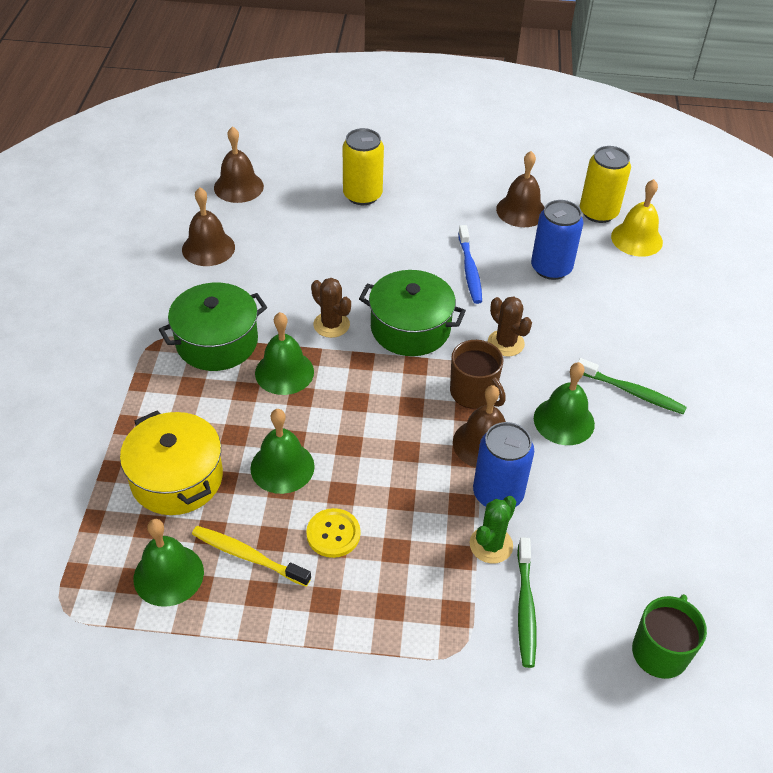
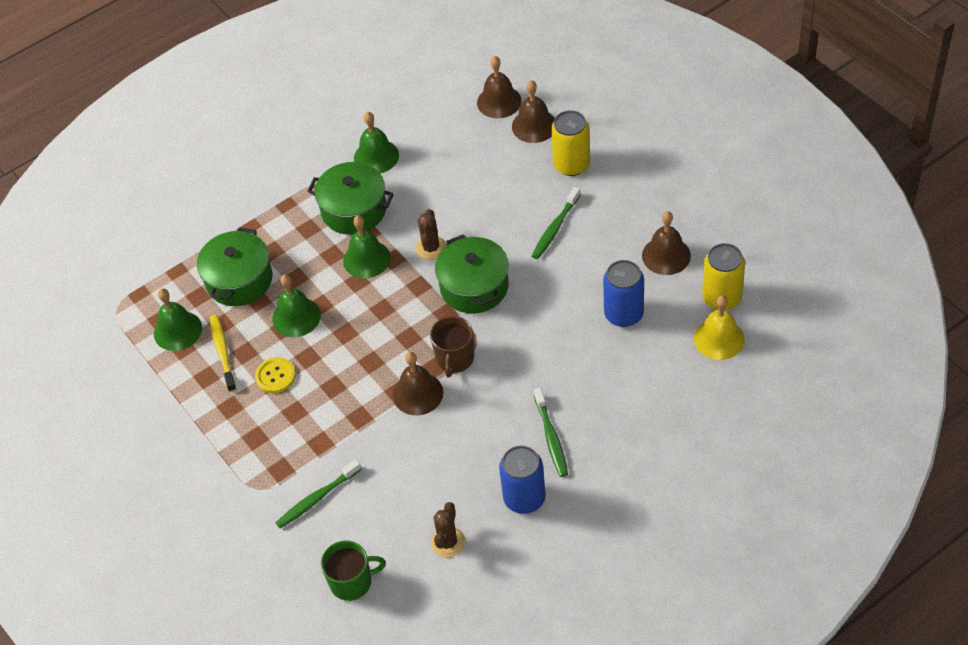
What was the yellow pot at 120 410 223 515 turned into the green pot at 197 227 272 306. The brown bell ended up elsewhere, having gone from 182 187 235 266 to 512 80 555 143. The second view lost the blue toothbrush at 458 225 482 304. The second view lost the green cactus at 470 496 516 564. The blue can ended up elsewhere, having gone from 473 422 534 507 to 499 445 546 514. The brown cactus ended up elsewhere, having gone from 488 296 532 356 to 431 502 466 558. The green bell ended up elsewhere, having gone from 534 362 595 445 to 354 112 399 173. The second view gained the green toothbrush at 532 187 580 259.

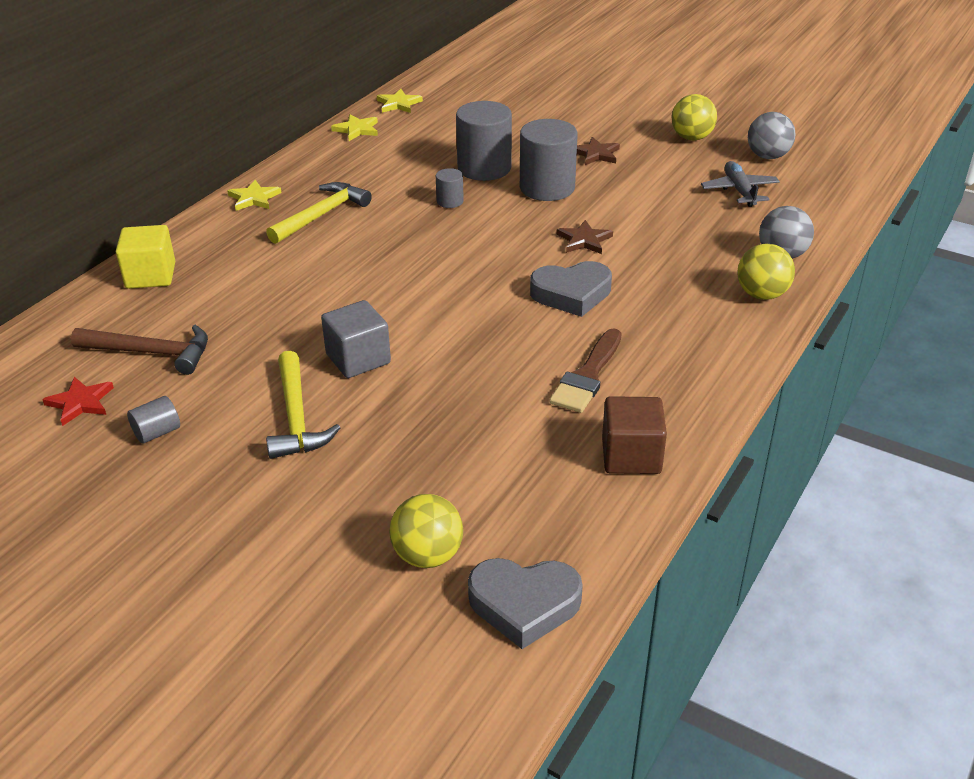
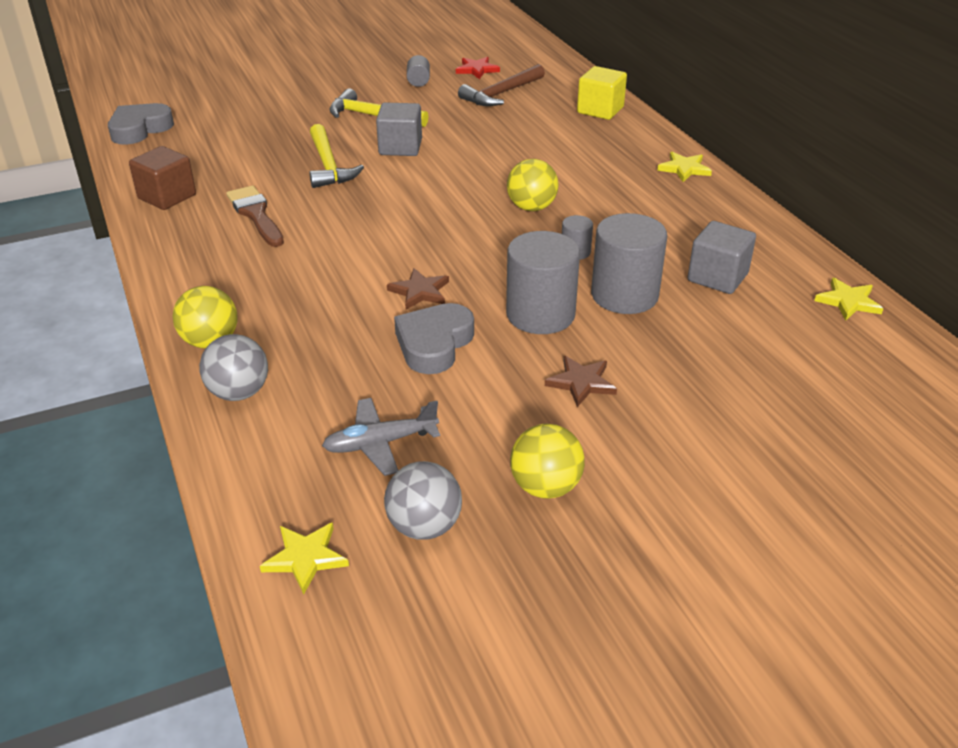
The yellow hammer ended up elsewhere, having gone from 266 182 372 244 to 309 124 364 188. The yellow star ended up elsewhere, having gone from 331 114 378 141 to 260 522 349 594. The yellow ball ended up elsewhere, having gone from 389 494 463 568 to 507 159 559 211. The grey heart ended up elsewhere, having gone from 530 261 612 317 to 394 303 474 374. The grey plane at 701 161 780 207 ended up facing another way, 135 degrees clockwise from before. The second view gained the grey cube at 688 221 756 294.

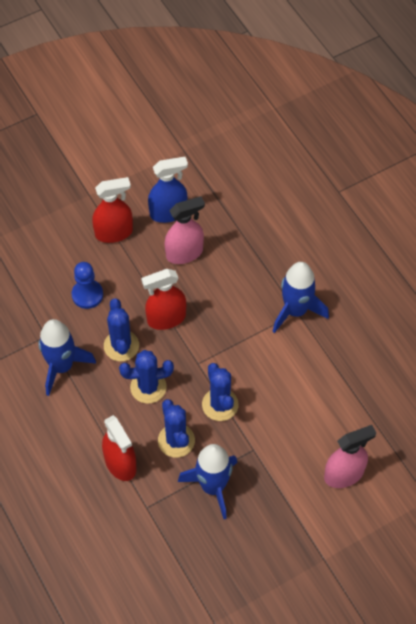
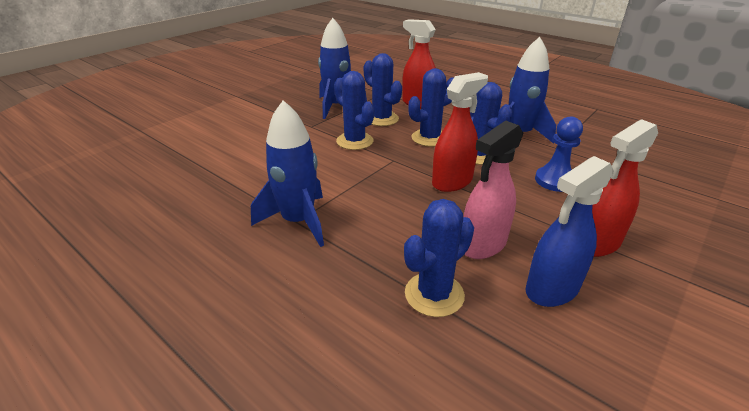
The second view lost the pink spray bottle at 324 425 376 488. The second view gained the blue cactus at 404 199 474 317.

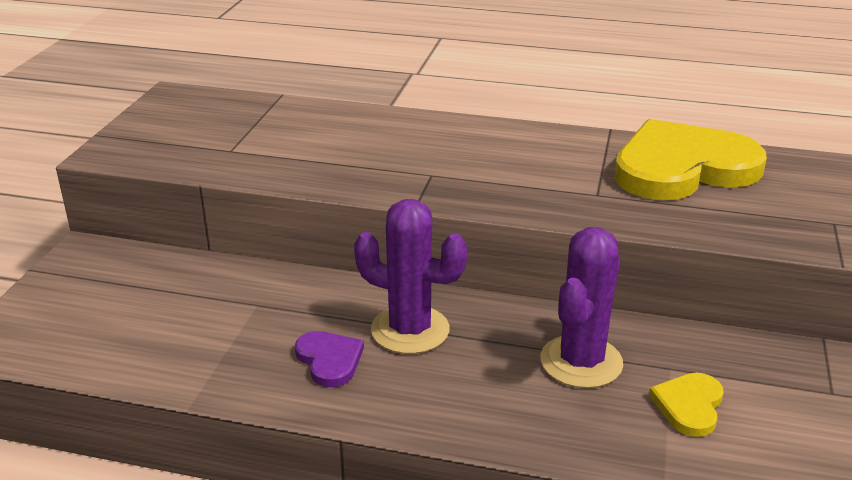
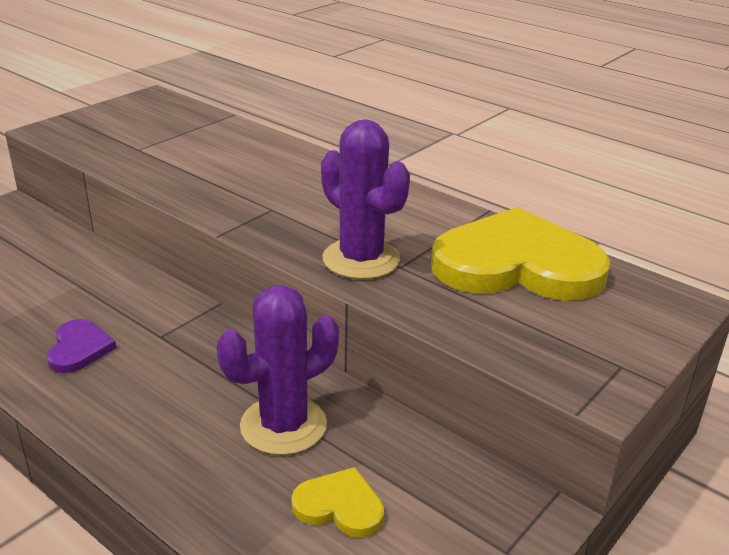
The purple cactus ended up elsewhere, having gone from 354 199 467 354 to 321 119 410 279. The yellow heart at 649 373 724 437 ended up facing another way, 60 degrees clockwise from before.

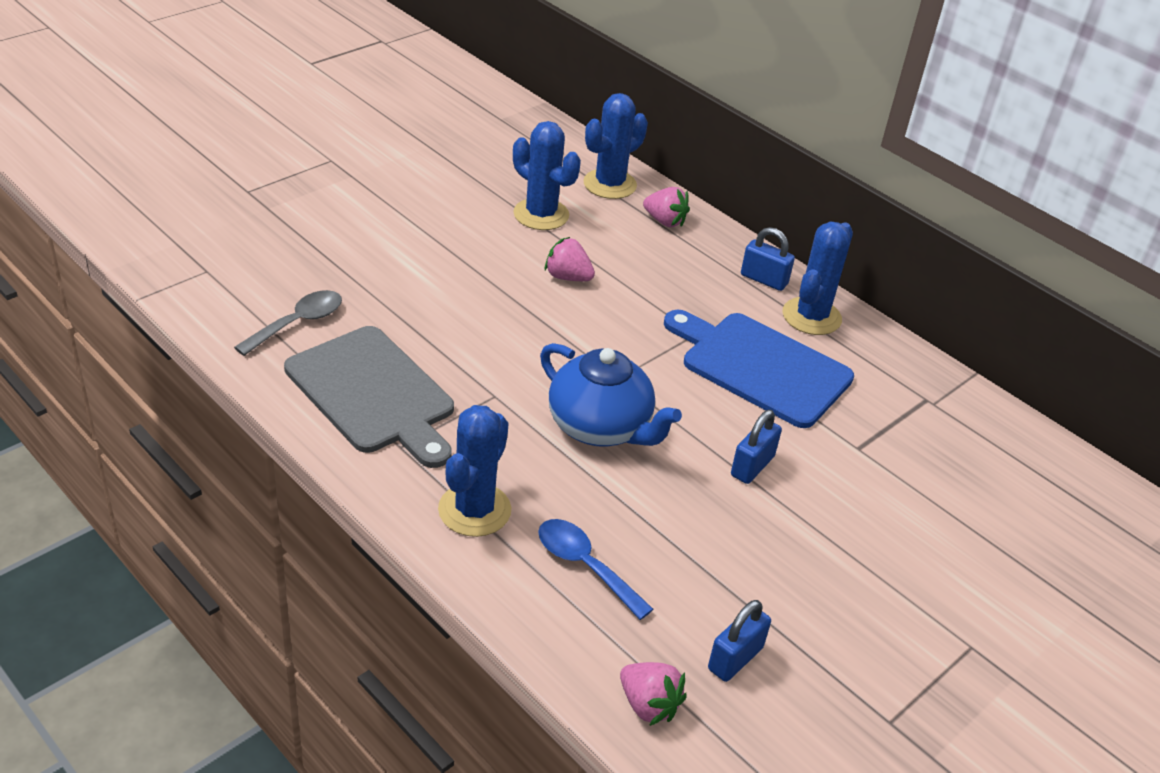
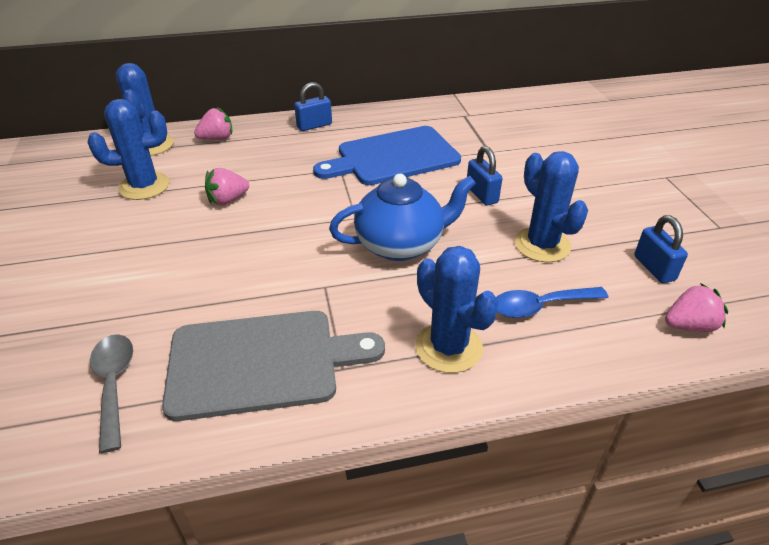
The blue cactus ended up elsewhere, having gone from 783 222 853 335 to 515 151 588 262.

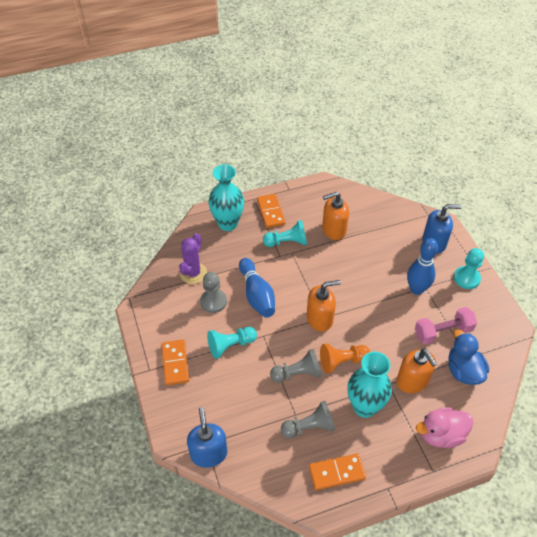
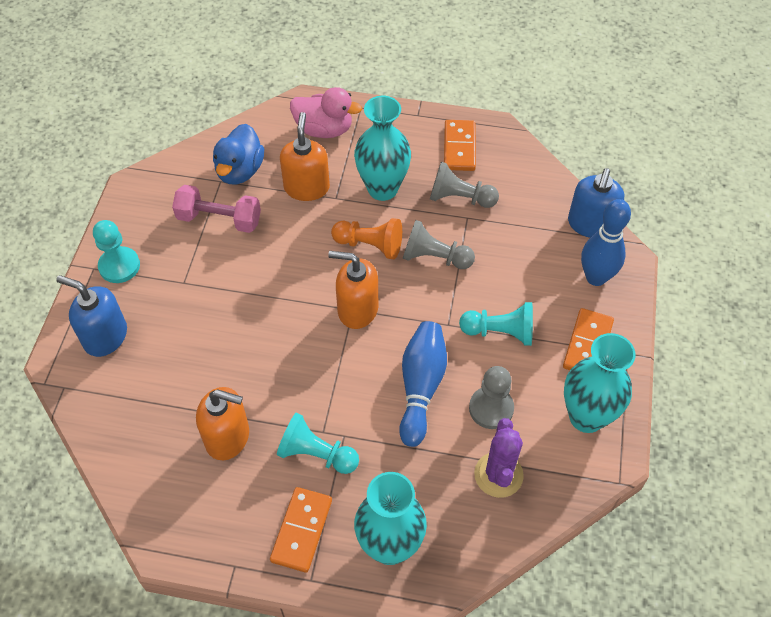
The purple cactus at 179 233 207 284 ended up facing another way, 45 degrees counterclockwise from before. The orange domino at 309 454 366 490 ended up facing another way, 75 degrees clockwise from before. The blue bowling pin ended up elsewhere, having gone from 407 238 438 295 to 581 199 631 286. The second view gained the turquoise vase at 564 333 635 433.

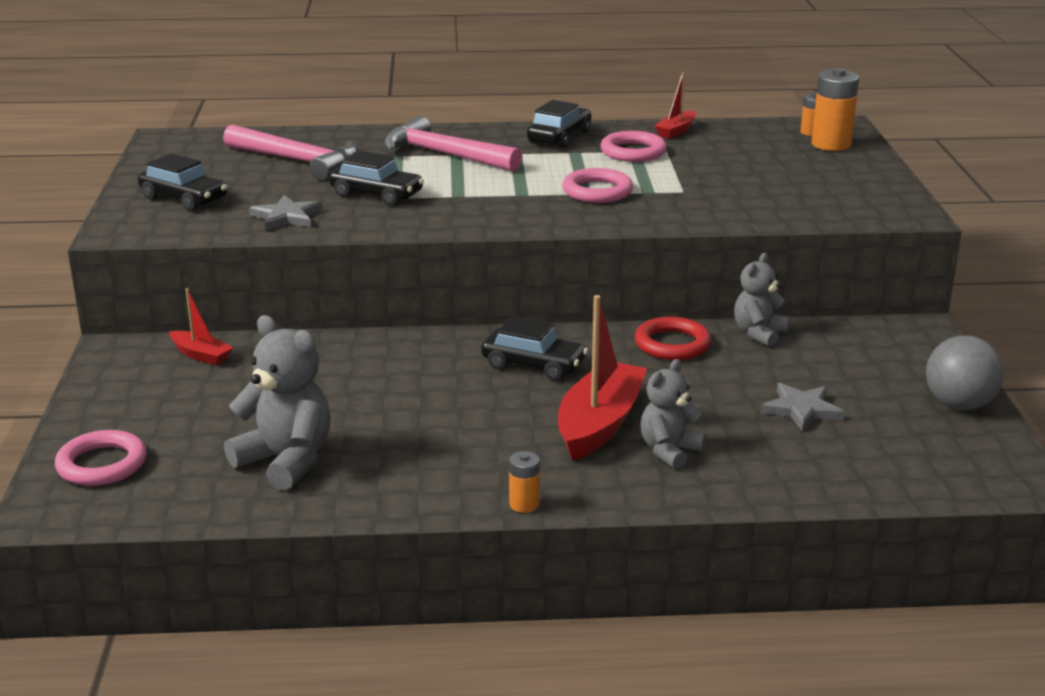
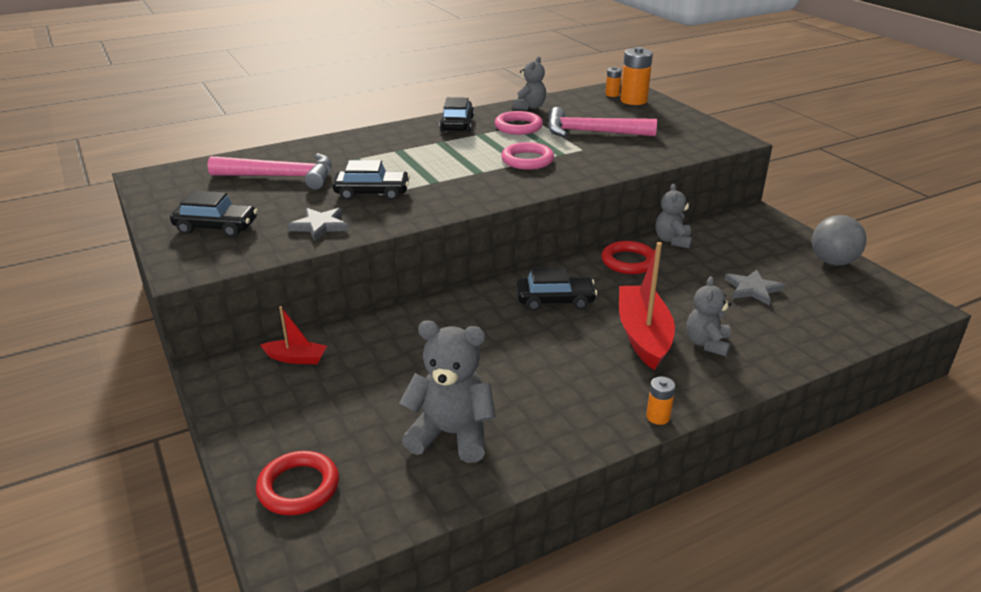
What was the pink ring at 55 430 147 486 turned into the red ring at 256 451 339 515. The pink hammer ended up elsewhere, having gone from 384 116 522 172 to 547 107 657 137. Where the red boat stood at 655 72 696 139, the grey teddy bear came to stand at 513 57 546 110.

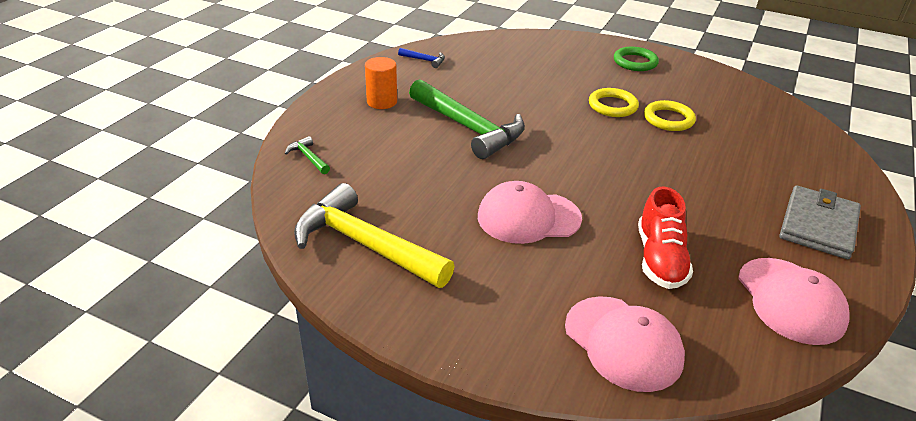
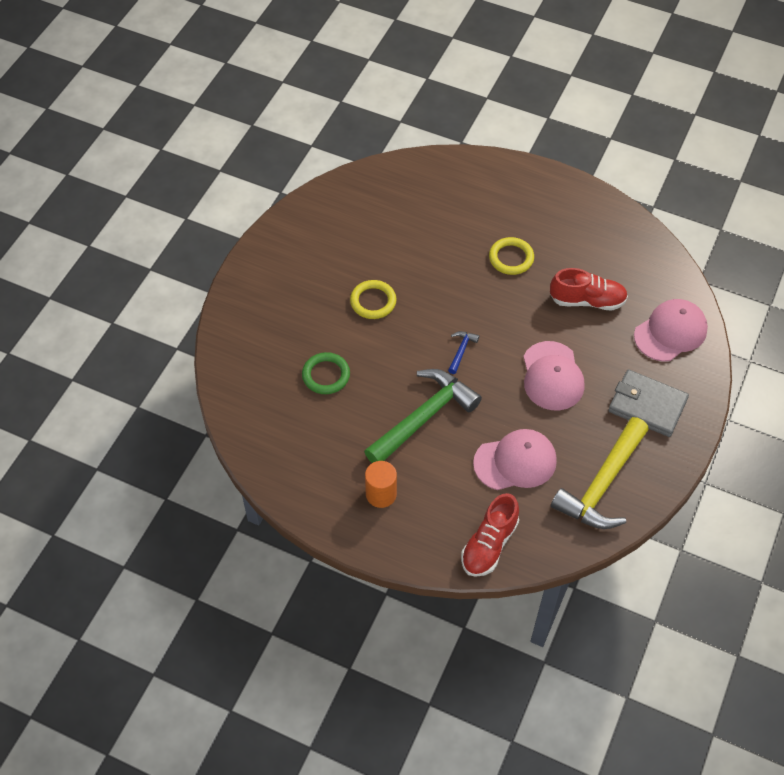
Where the green hammer stood at 285 136 330 174, the red shoe came to stand at 461 493 519 577. The blue hammer ended up elsewhere, having gone from 398 48 445 68 to 448 331 479 374. The green ring ended up elsewhere, having gone from 614 47 659 71 to 302 352 350 394. The yellow ring ended up elsewhere, having gone from 644 100 696 131 to 489 237 534 275. The pink cap ended up elsewhere, having gone from 738 258 850 345 to 473 429 557 490. The grey wallet ended up elsewhere, having gone from 780 185 861 259 to 608 369 689 437.

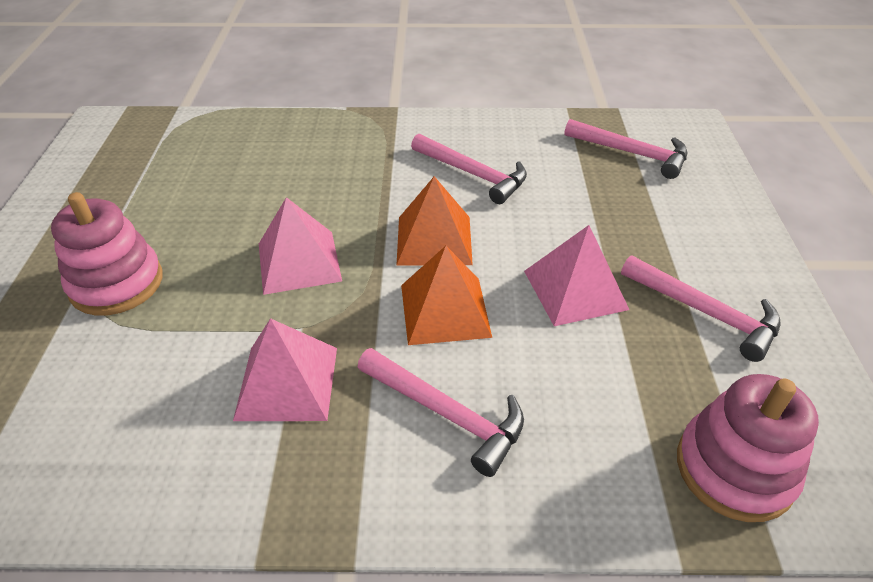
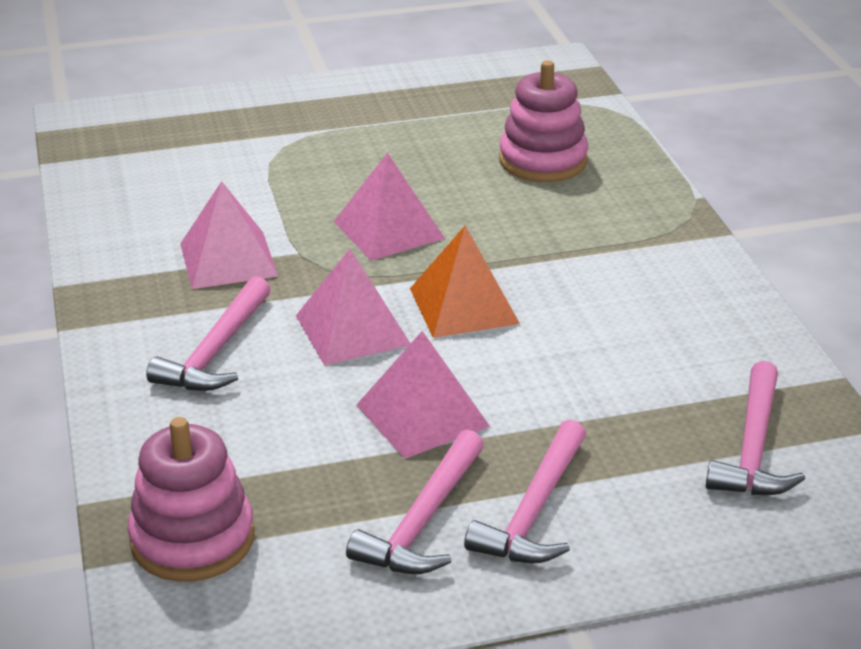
The pink stacking toy ended up elsewhere, having gone from 51 192 163 316 to 499 60 588 182. What was the orange pyramid at 401 246 492 345 turned into the pink pyramid at 296 249 411 365. The pink hammer ended up elsewhere, having gone from 411 133 527 204 to 464 420 586 563.

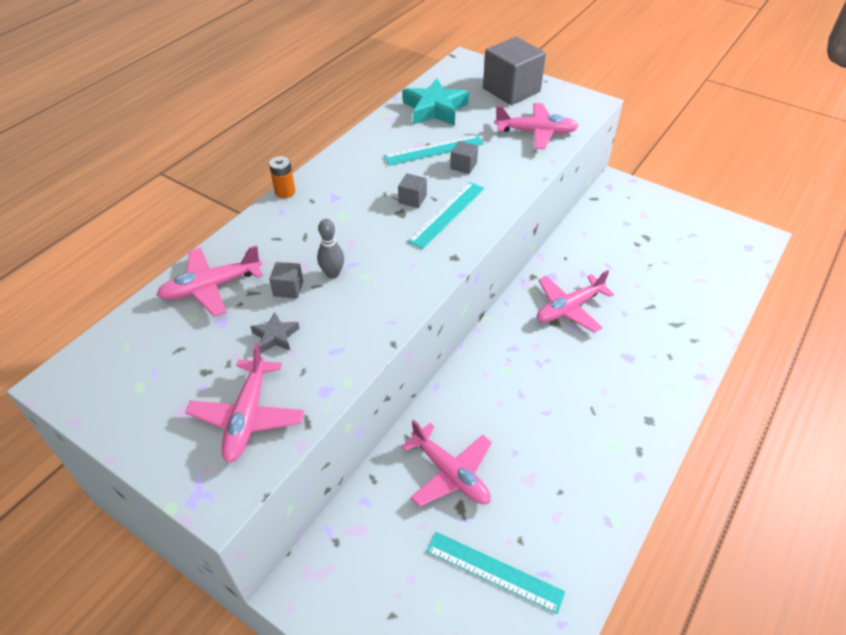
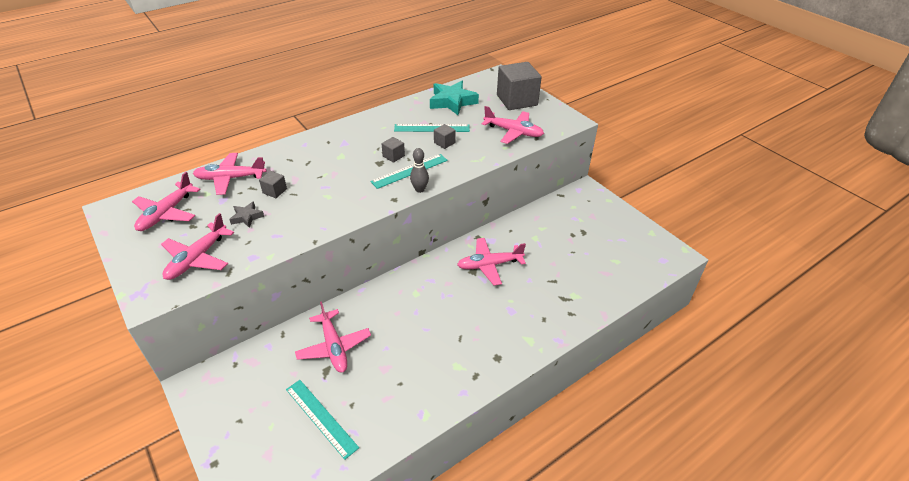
The second view lost the orange battery at 269 156 295 198. The grey bowling pin ended up elsewhere, having gone from 317 219 344 279 to 410 148 429 193. The second view gained the pink plane at 132 172 201 231.

